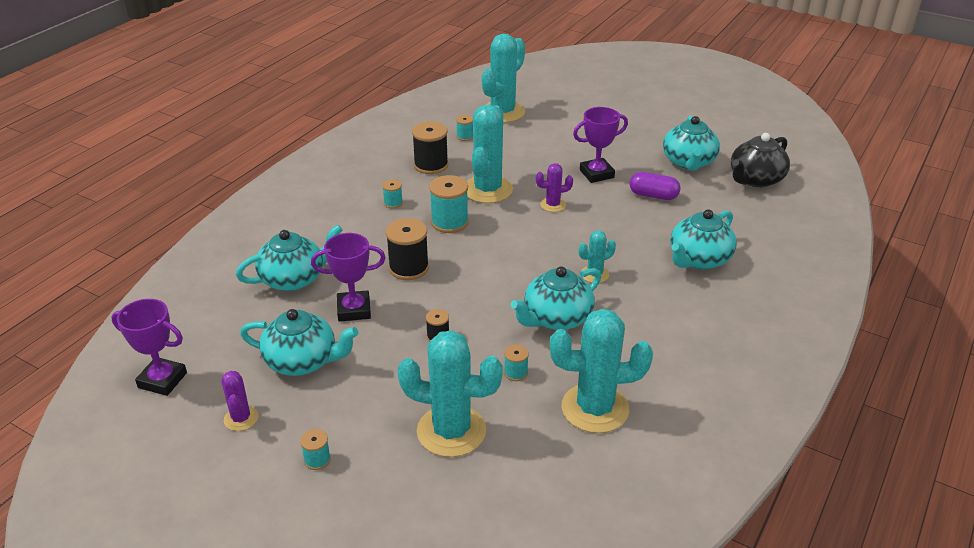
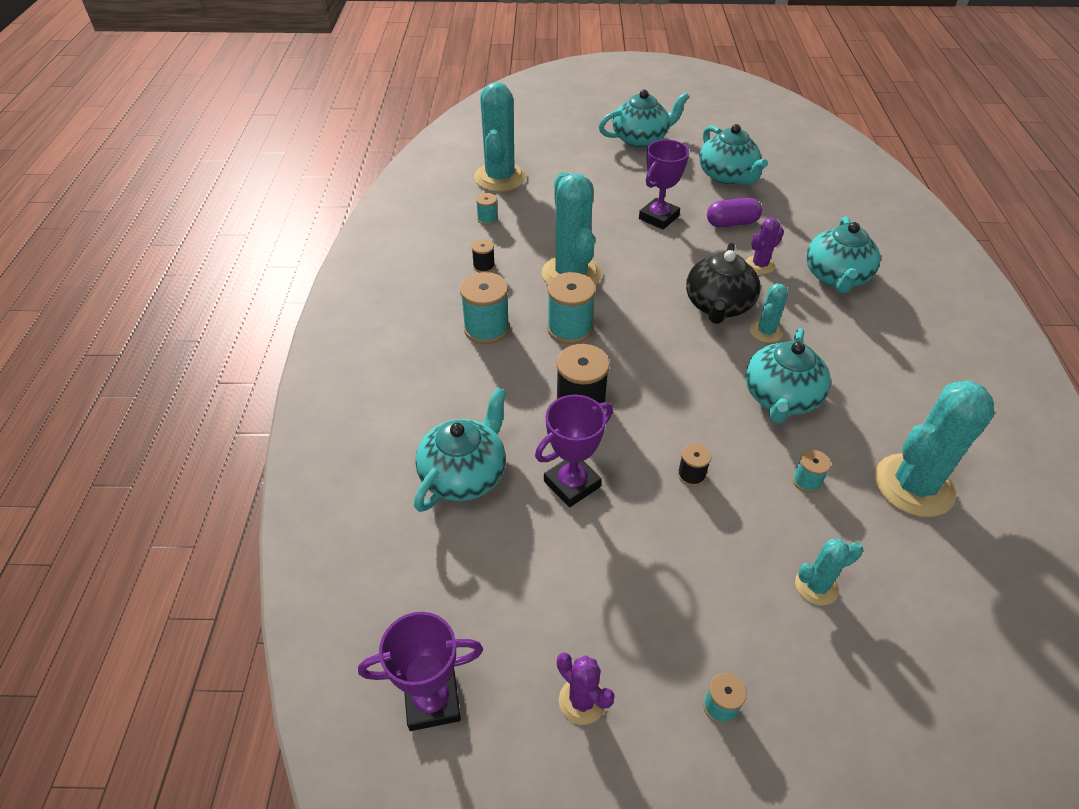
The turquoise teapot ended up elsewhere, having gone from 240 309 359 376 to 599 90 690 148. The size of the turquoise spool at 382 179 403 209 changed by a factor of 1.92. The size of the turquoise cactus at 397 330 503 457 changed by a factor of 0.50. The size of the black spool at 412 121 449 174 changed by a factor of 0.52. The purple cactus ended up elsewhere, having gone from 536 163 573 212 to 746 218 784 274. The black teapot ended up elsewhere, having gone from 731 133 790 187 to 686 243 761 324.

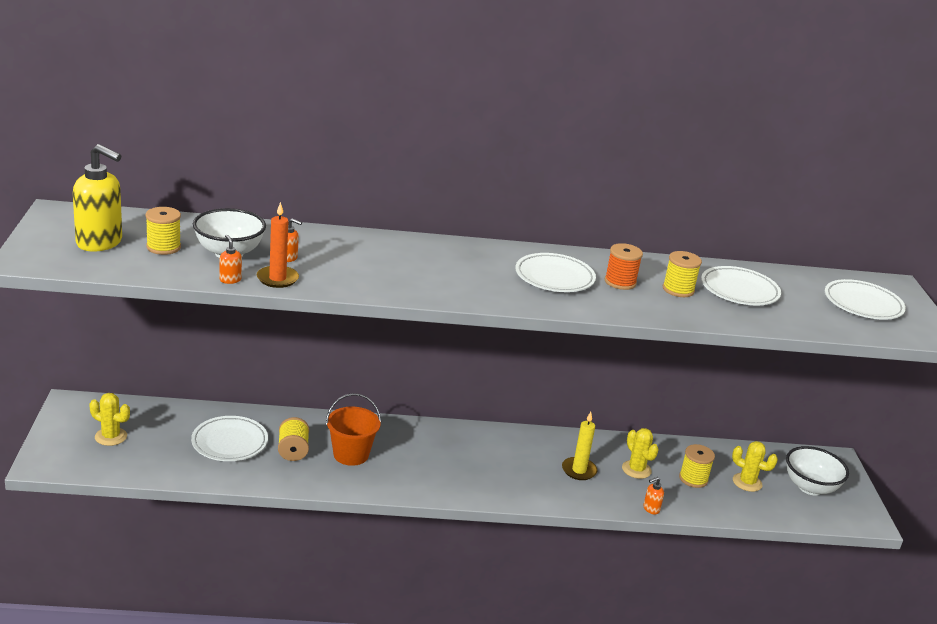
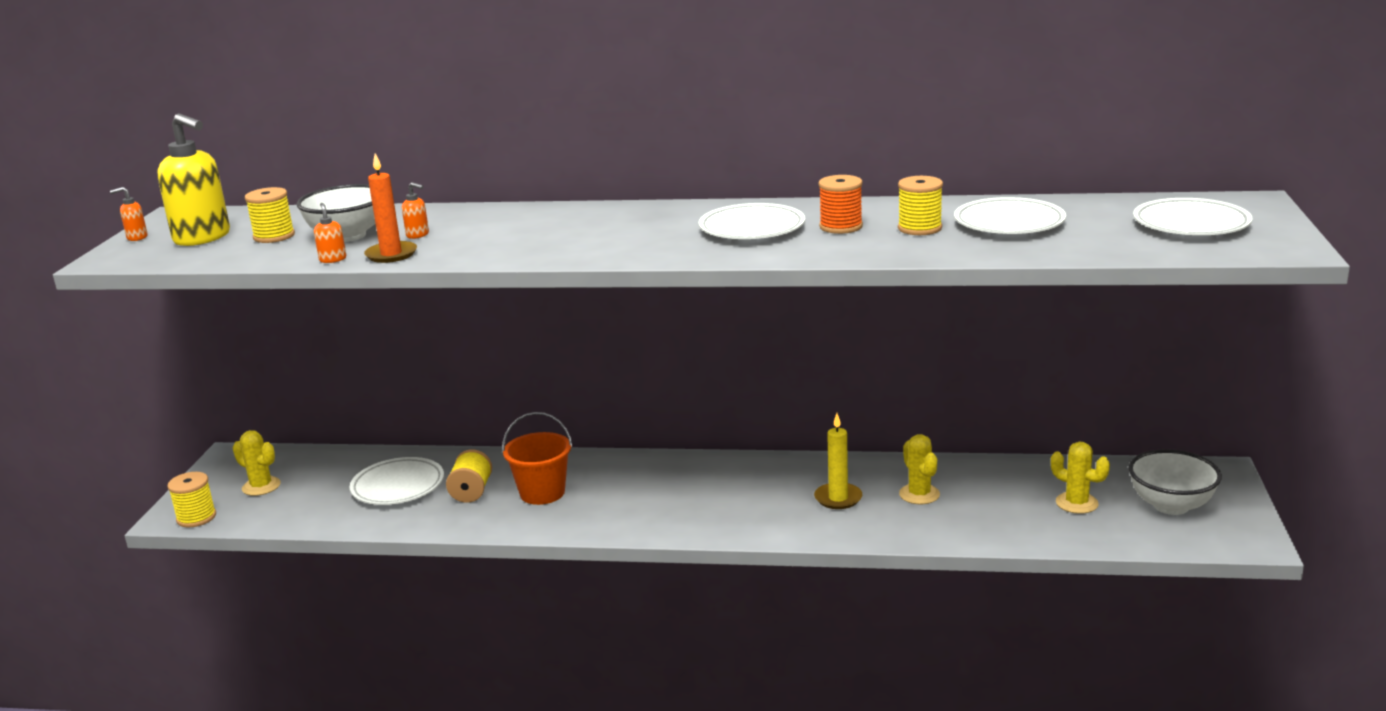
The orange soap dispenser ended up elsewhere, having gone from 643 477 664 515 to 110 187 148 241. The yellow spool ended up elsewhere, having gone from 679 444 715 488 to 167 472 216 528.

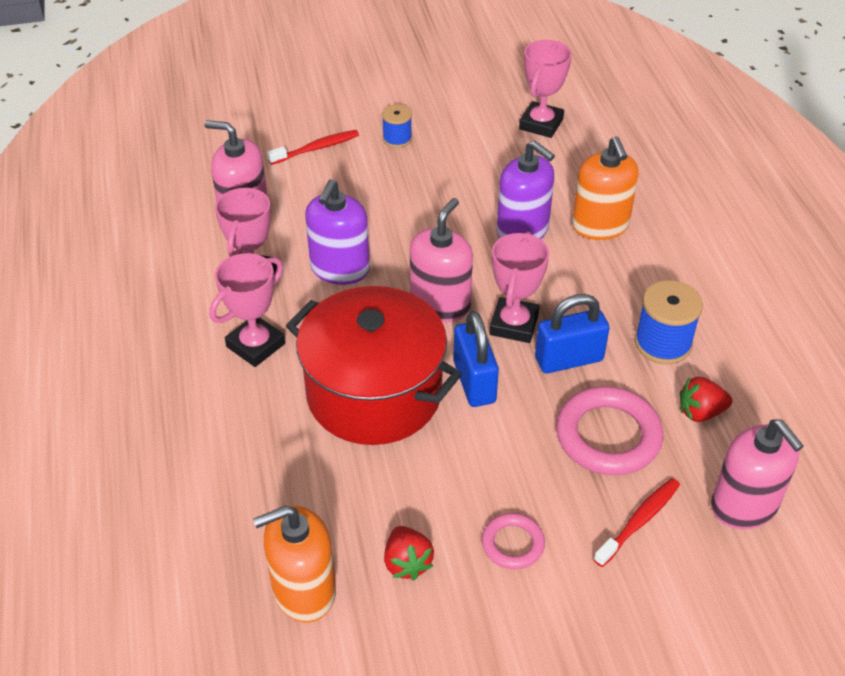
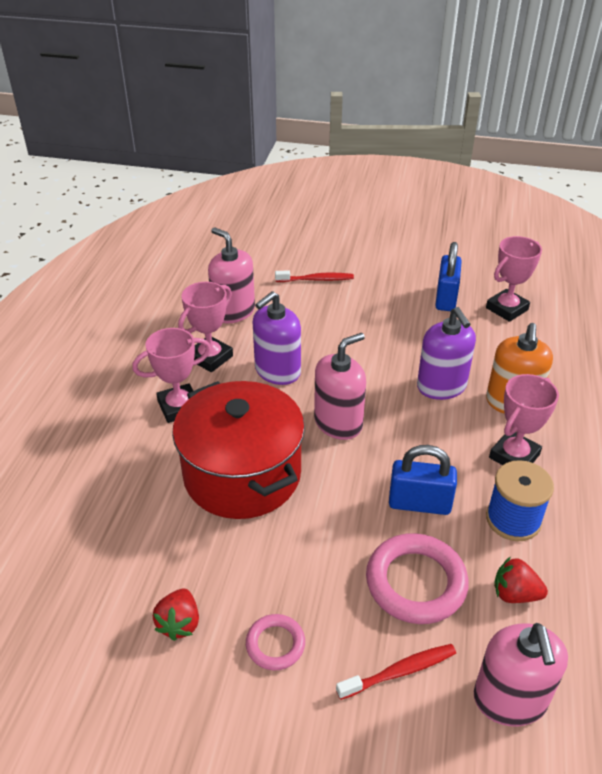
The second view lost the orange soap dispenser at 253 505 336 623. The second view lost the blue spool at 382 104 412 148. The blue padlock ended up elsewhere, having gone from 453 311 499 407 to 435 242 462 311. The pink trophy ended up elsewhere, having gone from 489 232 549 343 to 489 374 559 465.

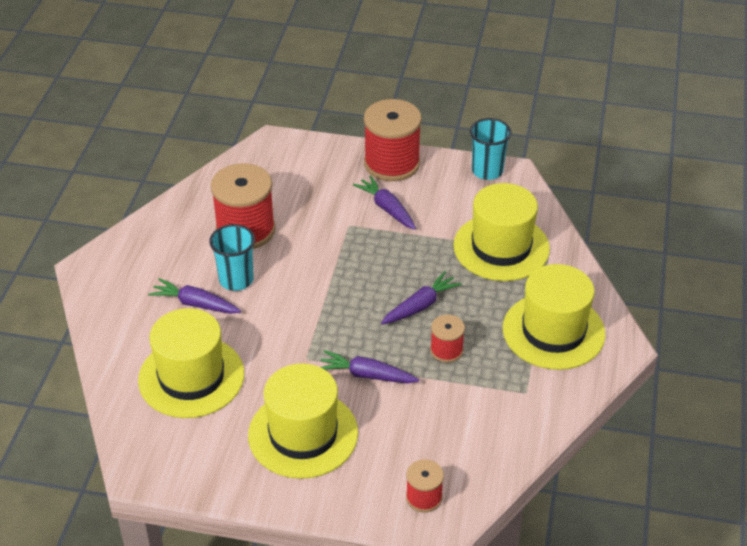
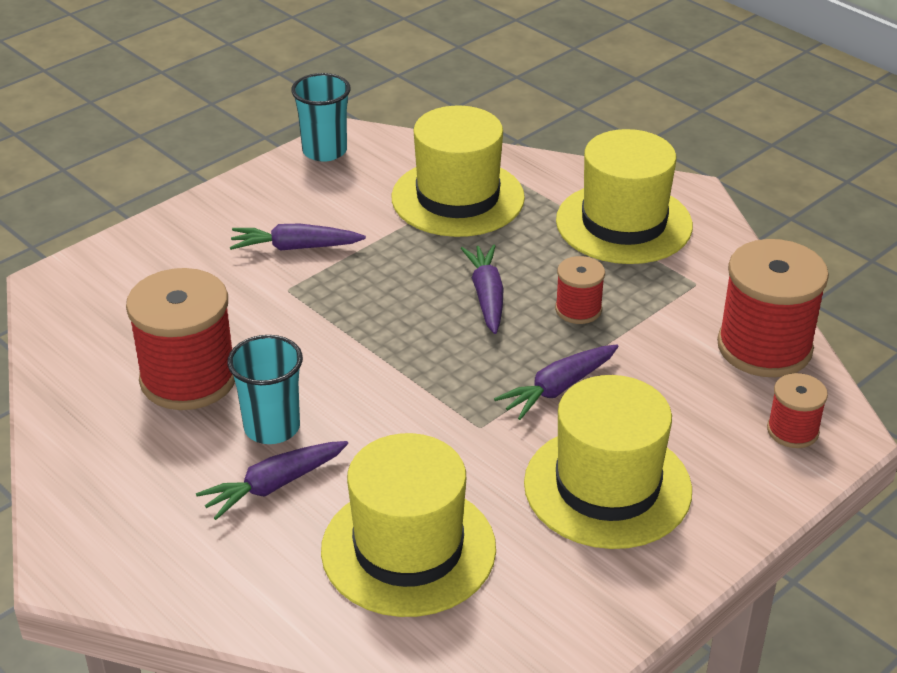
The red spool ended up elsewhere, having gone from 364 99 422 181 to 717 239 829 377.

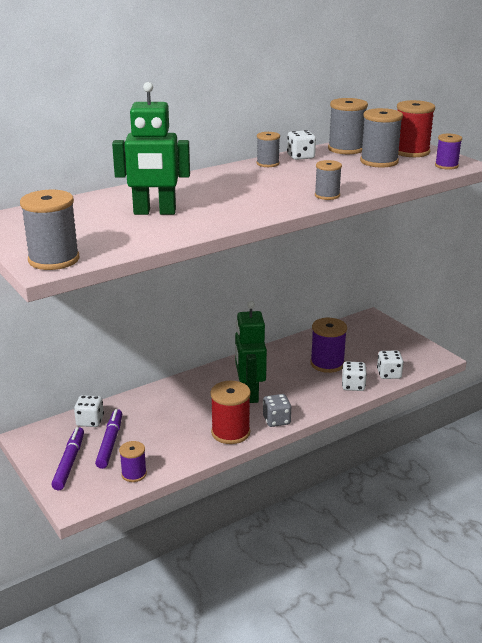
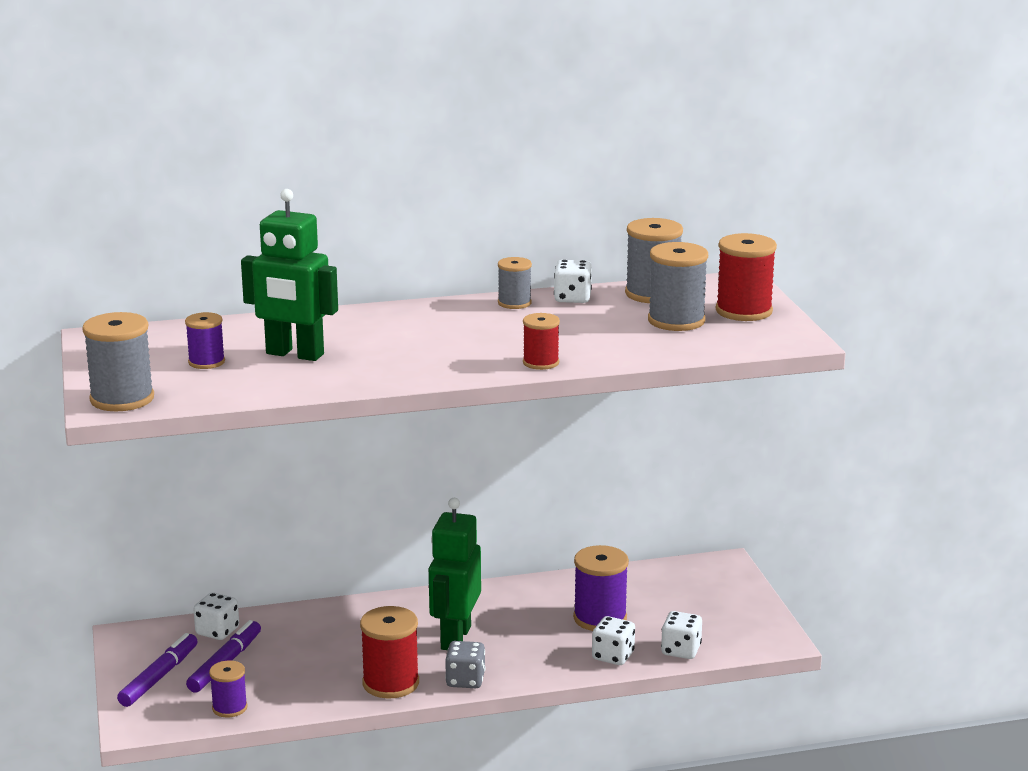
What was the grey spool at 315 160 342 200 turned into the red spool at 523 313 560 370. The purple spool ended up elsewhere, having gone from 435 134 462 170 to 185 312 225 369.

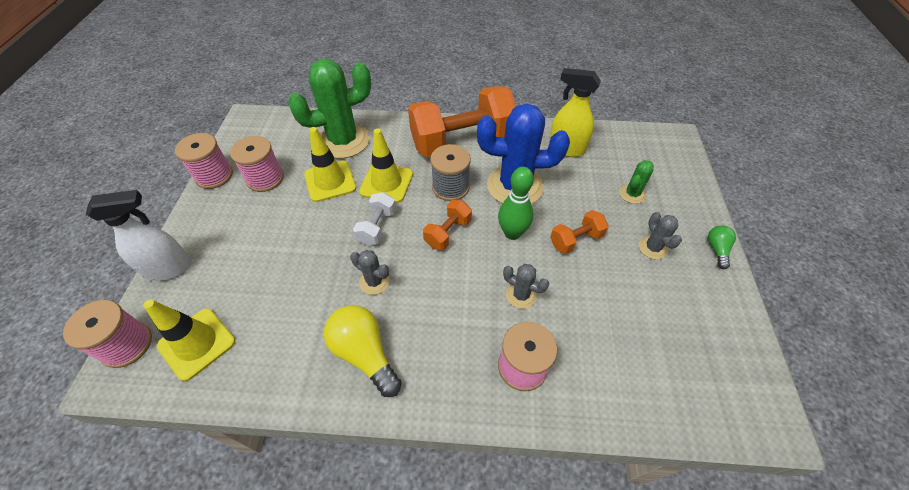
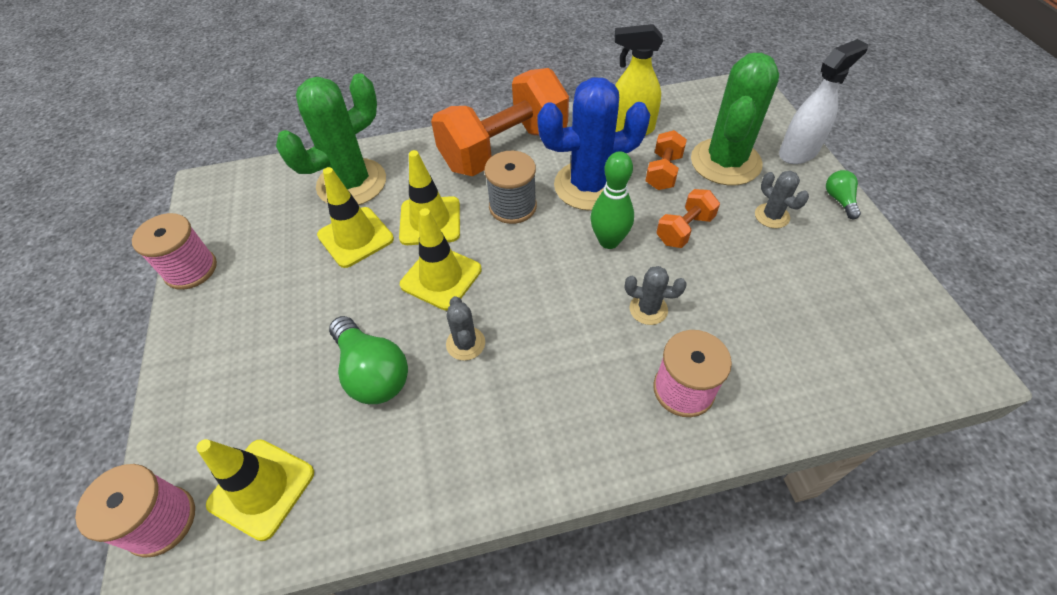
The white spray bottle ended up elsewhere, having gone from 86 190 192 281 to 779 39 868 164. The second view lost the pink spool at 230 136 284 192. The second view lost the yellow light bulb at 324 305 402 397. The grey cactus at 350 250 390 295 ended up facing another way, 60 degrees clockwise from before. Where the white dumbbell stood at 353 192 396 246, the yellow traffic cone came to stand at 400 208 482 311. The orange dumbbell ended up elsewhere, having gone from 423 200 472 250 to 645 130 687 190. The size of the green cactus at 619 160 654 204 changed by a factor of 2.20. The second view gained the green light bulb at 329 316 408 404.

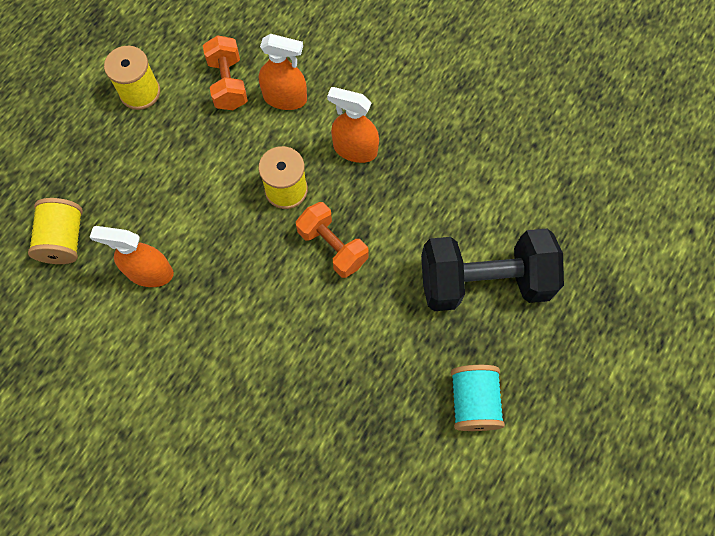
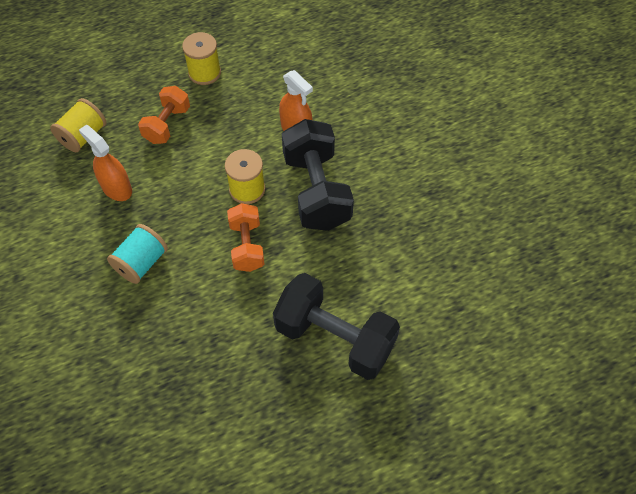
The orange dumbbell ended up elsewhere, having gone from 203 35 248 110 to 138 86 190 144. Where the orange spray bottle stood at 327 87 379 163, the black dumbbell came to stand at 282 119 354 231. The turquoise spool ended up elsewhere, having gone from 451 365 505 431 to 107 224 168 284.

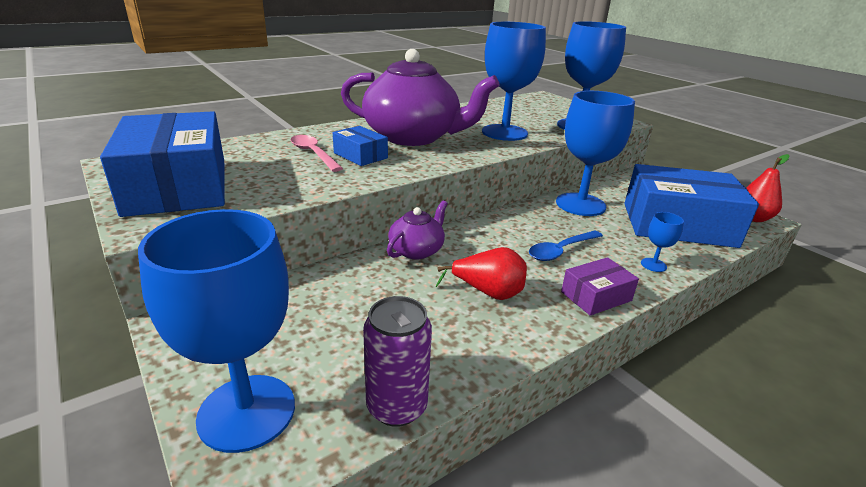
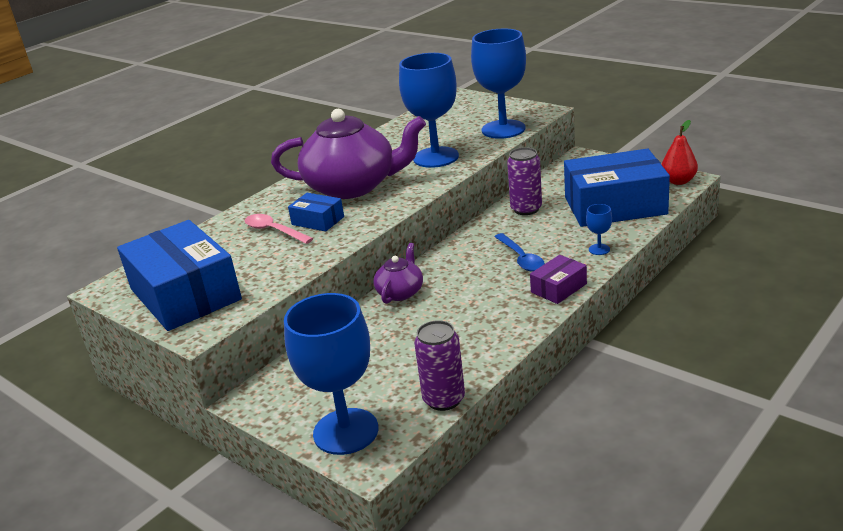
The second view lost the red pear at 436 247 527 300. The blue spoon at 529 230 603 261 ended up facing another way, 60 degrees counterclockwise from before. Where the blue goblet stood at 556 91 635 216, the purple can came to stand at 507 147 542 215.

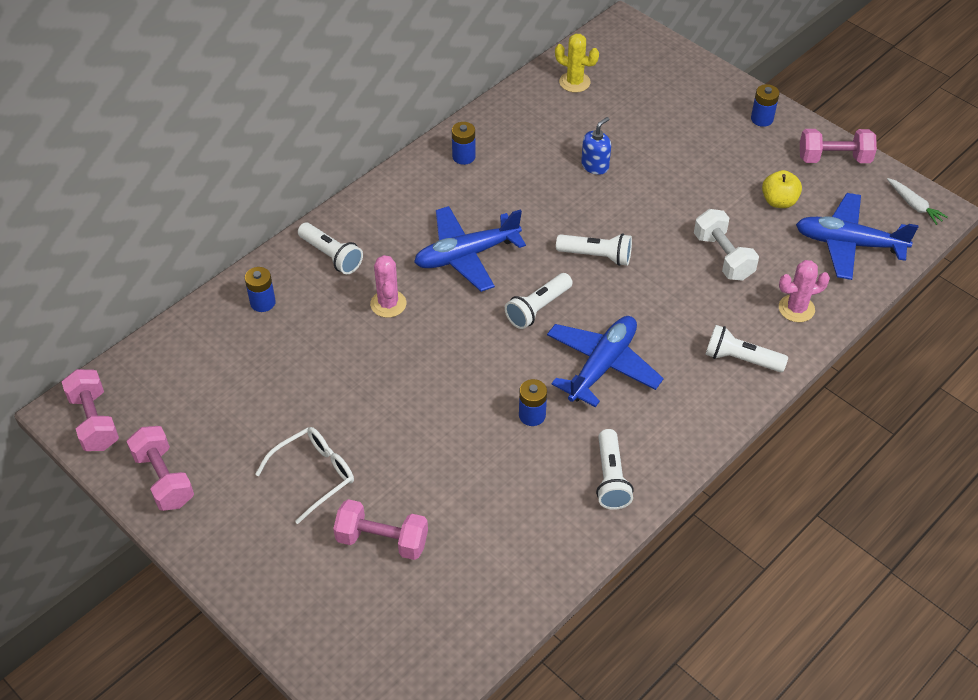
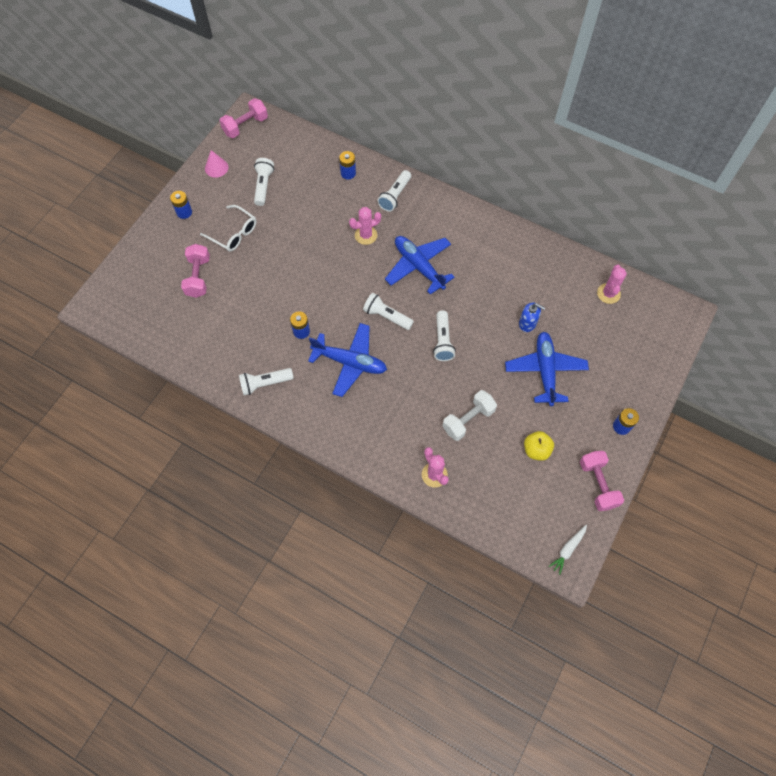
Where the pink dumbbell stood at 127 426 194 511, the pink cone came to stand at 205 150 229 178. The blue battery ended up elsewhere, having gone from 452 122 476 165 to 170 191 192 219. What was the yellow cactus at 555 34 599 93 turned into the pink cactus at 597 265 627 304. The white flashlight ended up elsewhere, having gone from 705 325 788 372 to 254 158 274 206. The blue plane ended up elsewhere, having gone from 796 193 919 280 to 505 332 589 406.

